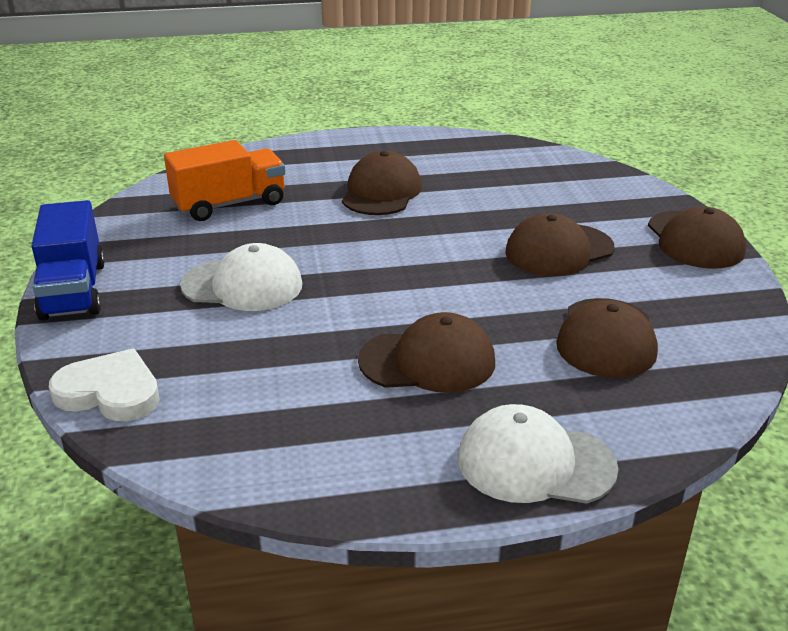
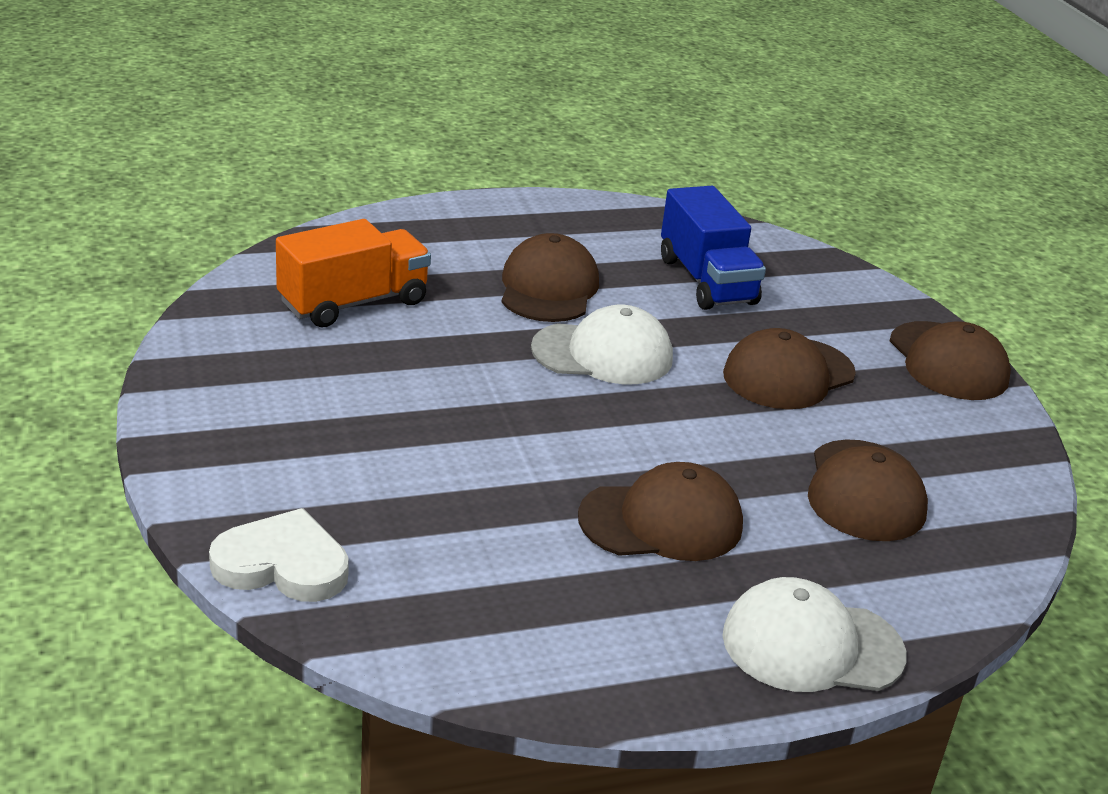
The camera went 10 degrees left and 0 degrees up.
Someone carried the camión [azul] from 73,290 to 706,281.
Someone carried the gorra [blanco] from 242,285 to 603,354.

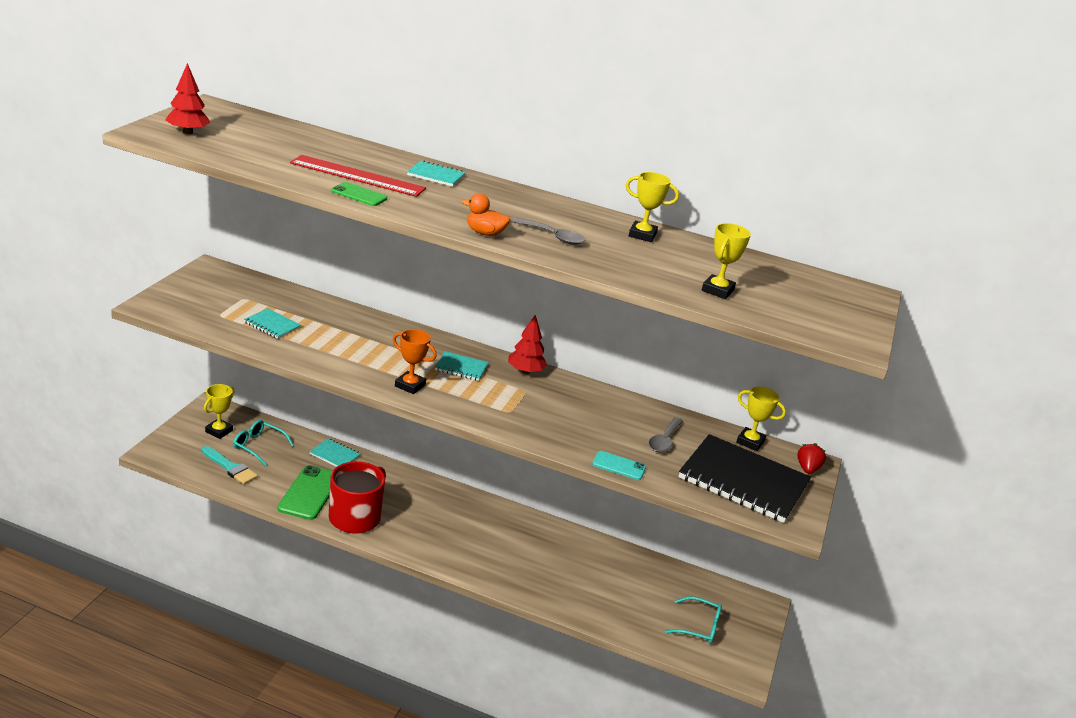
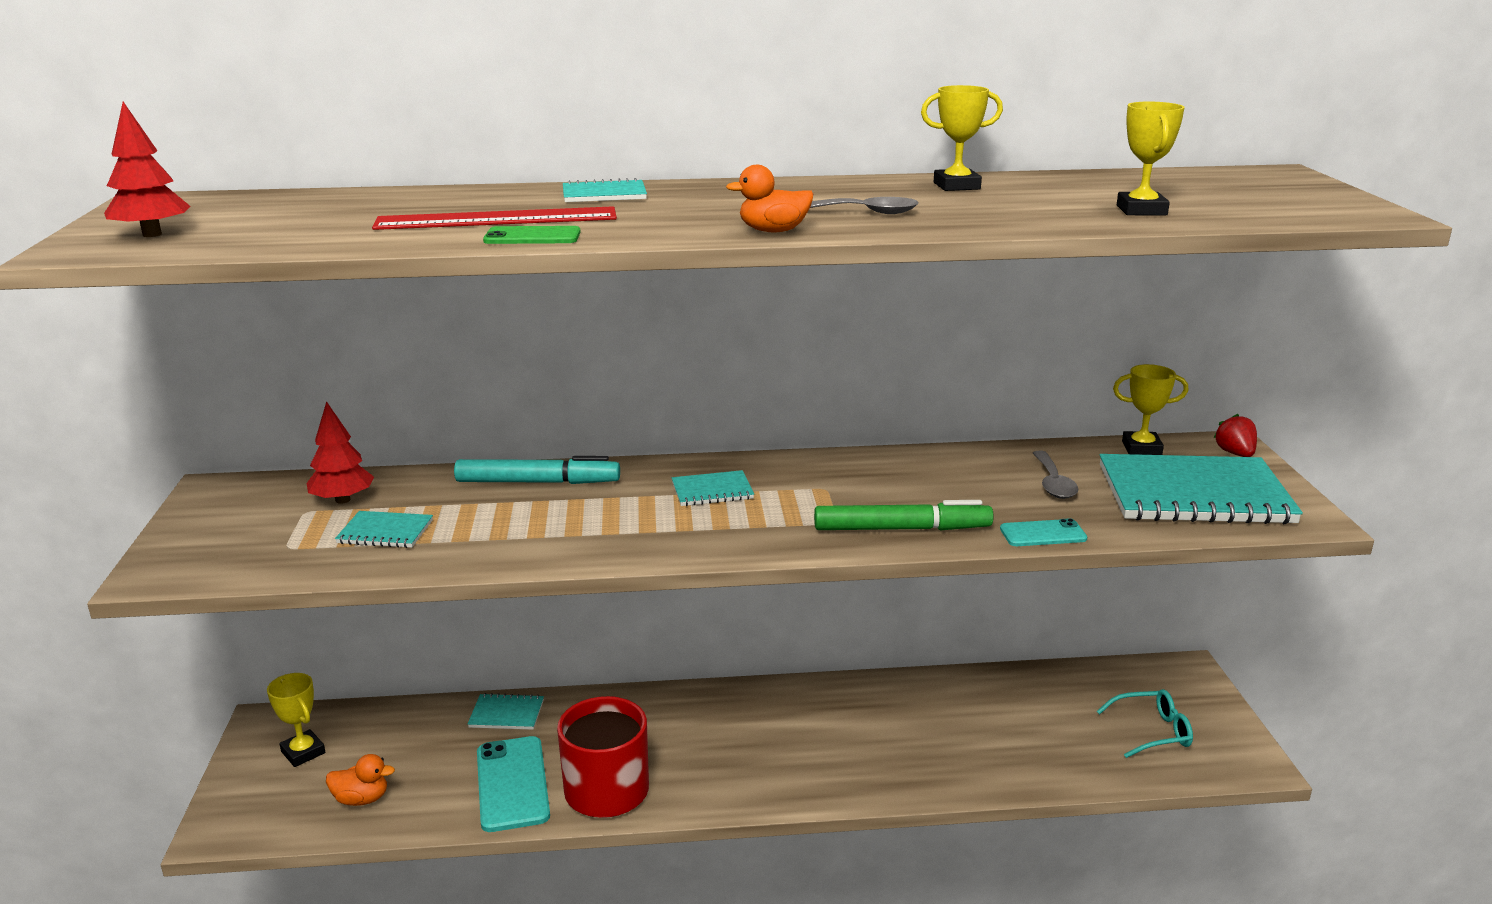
The camera went 20 degrees left and 5 degrees down.
Someone swapped the pincel [turquesa] at 230,467 for the pato [naranja] at 361,799.
Someone rotated the trofeo [amarillo] at 219,431 by 45 degrees counterclockwise.
Someone took away the gafas [turquesa] at 258,446.
Someone repainted the móvil [verde] at 309,493, which became the móvil [turquesa] at 512,784.
Someone took away the trofeo [naranja] at 410,385.
Someone carried the árbol [rojo] from 525,371 to 342,500.
Someone repainted the cuaderno [negro] at 743,481, which became the cuaderno [turquesa] at 1194,494.
Someone put down the rotulador [turquesa] at 538,482.
Someone put down the rotulador [verde] at 902,529.

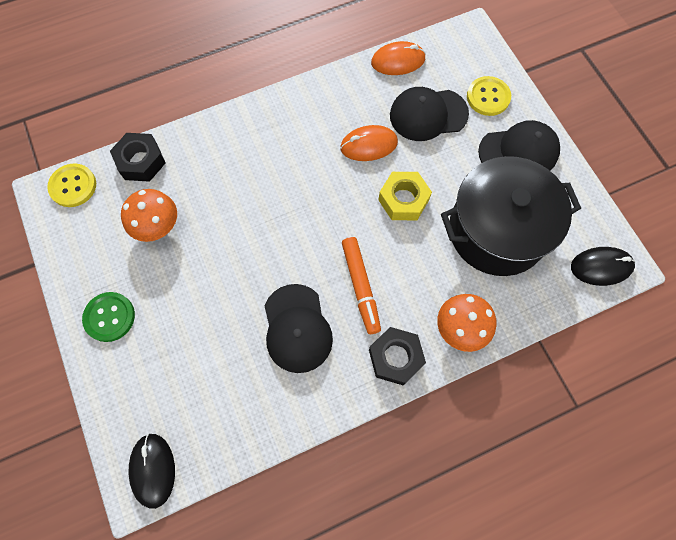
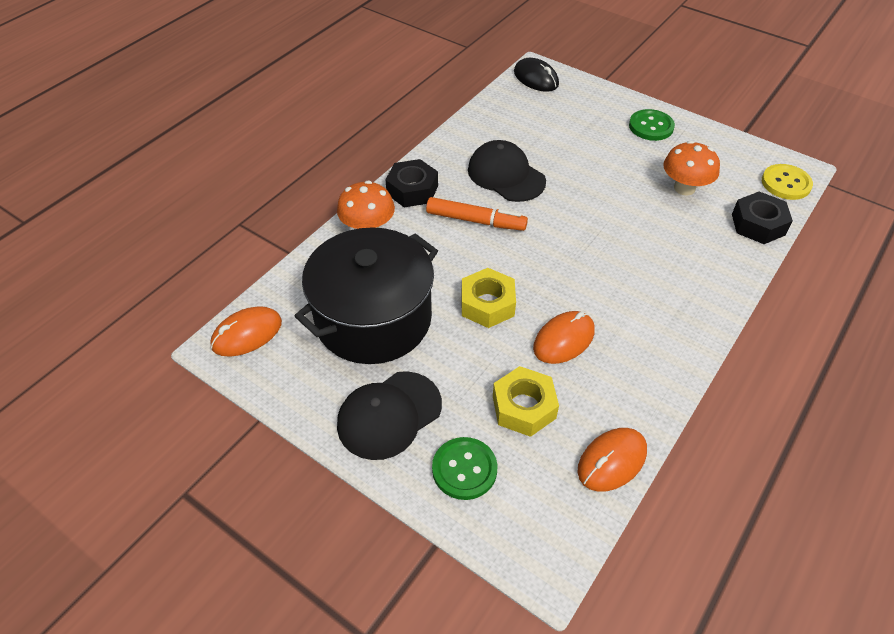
The camera went 150 degrees right and 20 degrees down.
Someone rotated the rotulador [naranja] at 360,287 by 150 degrees clockwise.
Someone swapped the gorra [negro] at 428,114 for the tuerca [amarillo] at 524,407.
Someone repainted the botón [amarillo] at 488,97, which became the botón [verde] at 464,469.
Someone repainted the ratón [negro] at 601,267, which became the ratón [naranja] at 247,334.

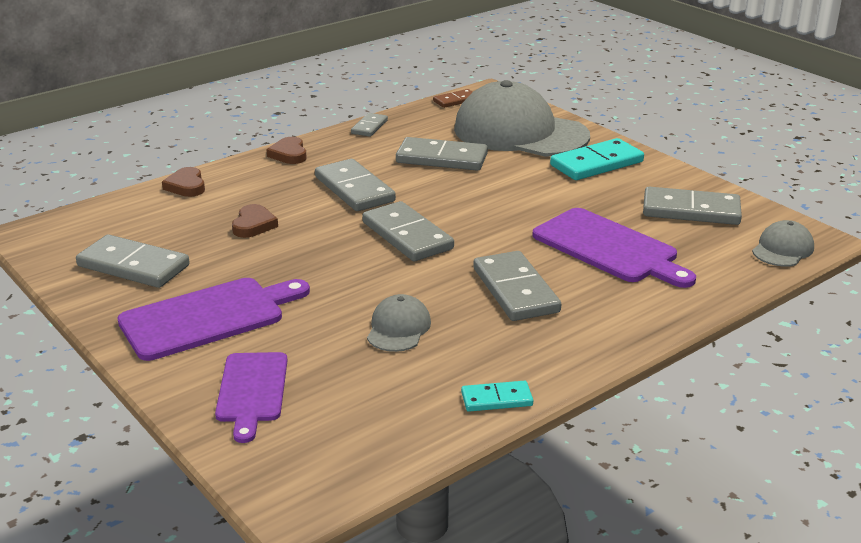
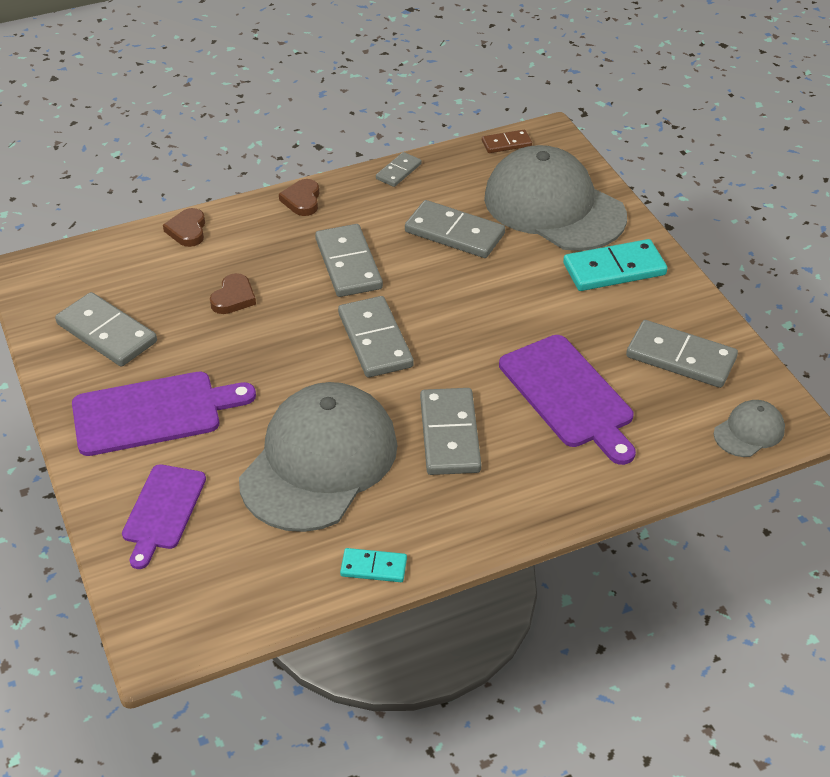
The camera went 15 degrees right and 15 degrees up.
Someone scaled the gorra [gris] at 398,328 by 2.32.

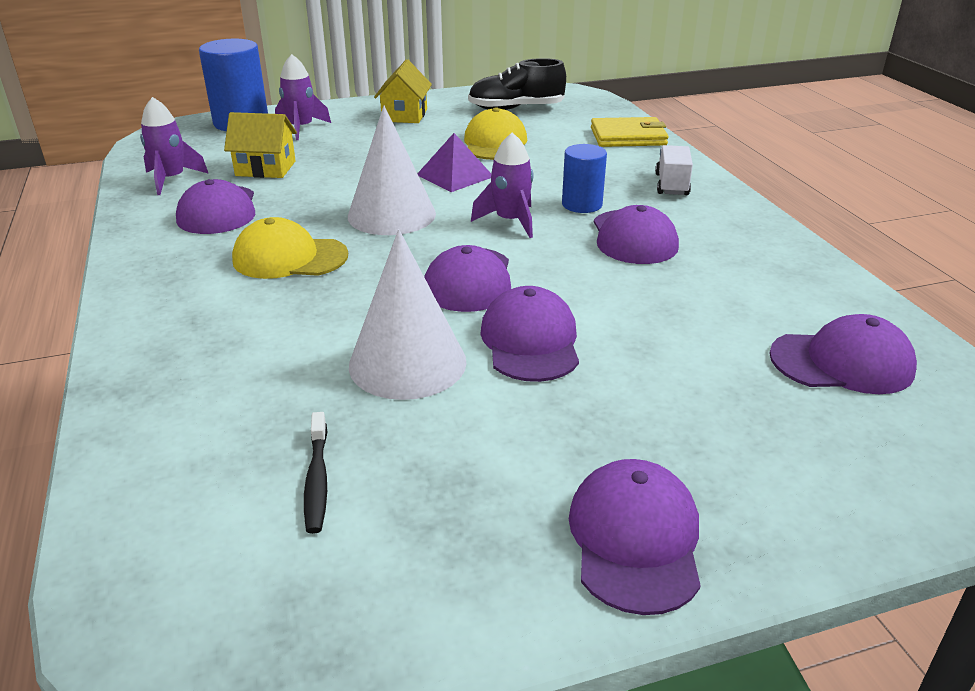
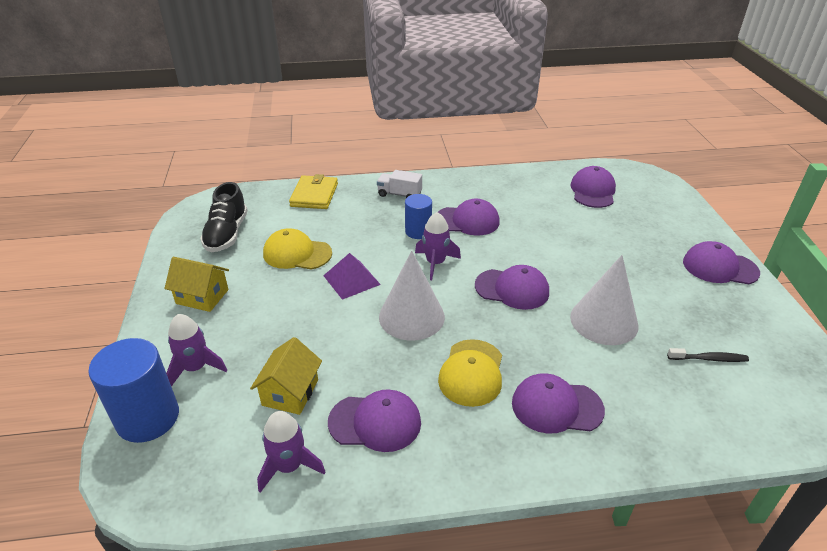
The camera went 80 degrees left and 5 degrees up.
Someone carried the gorra [morado] from 530,341 to 556,406.

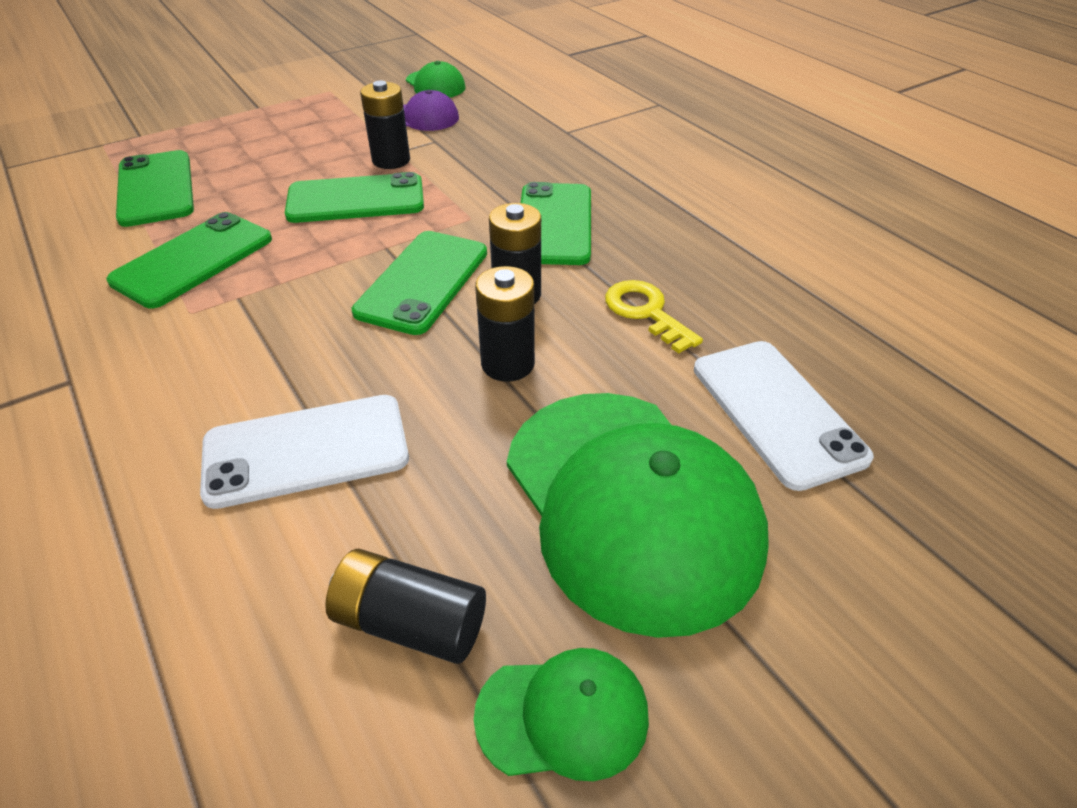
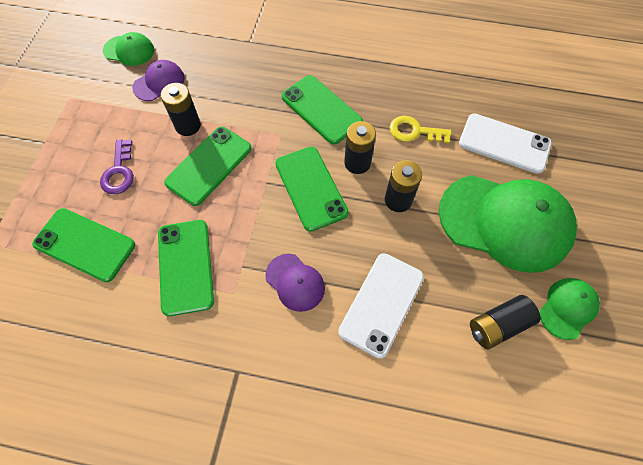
The camera went 45 degrees left and 20 degrees up.
Someone put down the llave [morado] at 119,172.
Someone put down the gorra [morado] at 295,282.

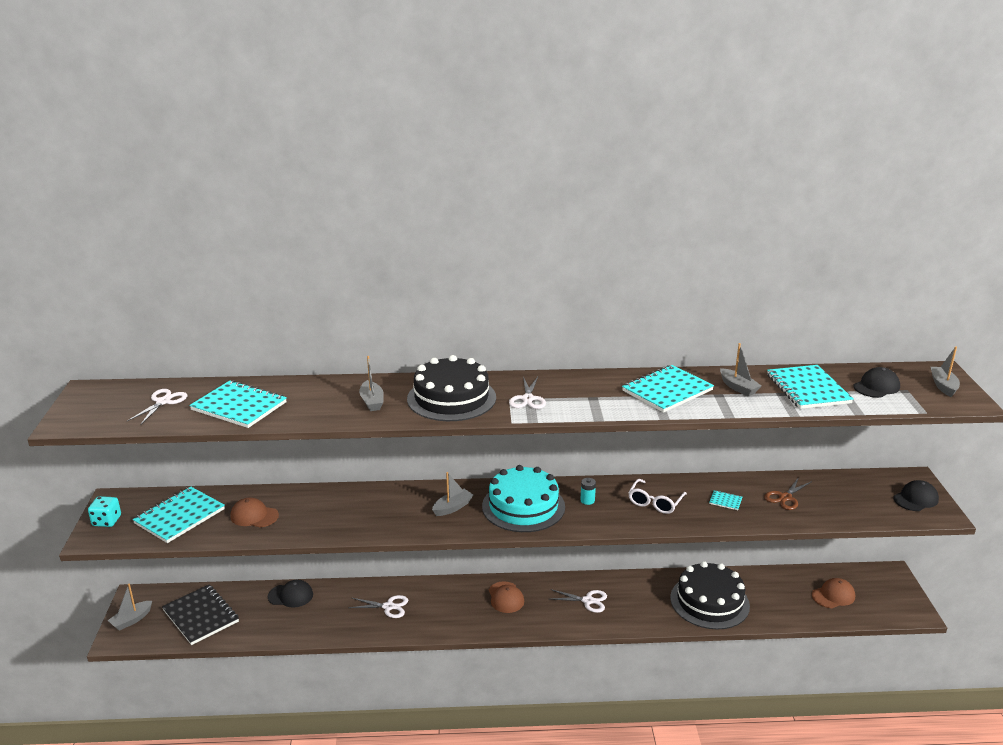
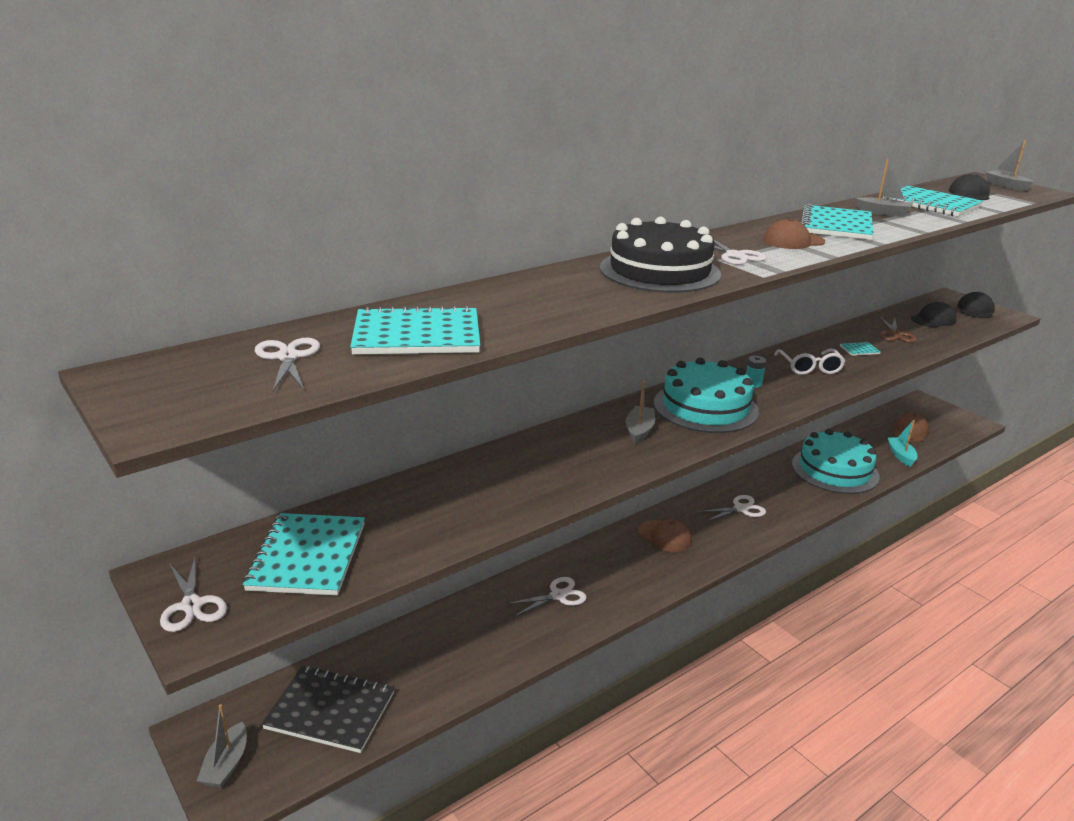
The camera went 35 degrees left and 0 degrees up.
Someone swapped the dado [turquesa] at 107,521 for the tijeras [blanco] at 192,605.
Someone carried the gorra [marrón] from 254,516 to 793,241.
Someone carried the gorra [negro] from 290,595 to 933,319.
Someone took away the barco [gris] at 372,402.
Someone repainted the tarta [negro] at 709,601, which became the tarta [turquesa] at 835,470.
Someone put down the barco [turquesa] at 901,456.

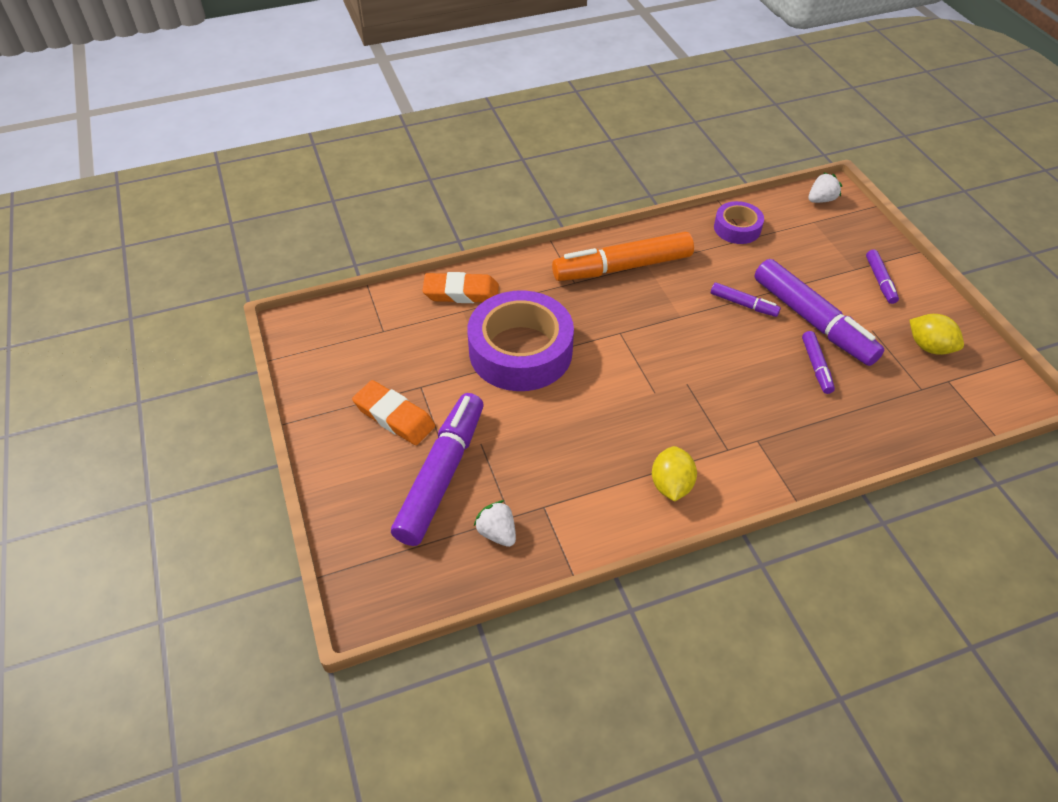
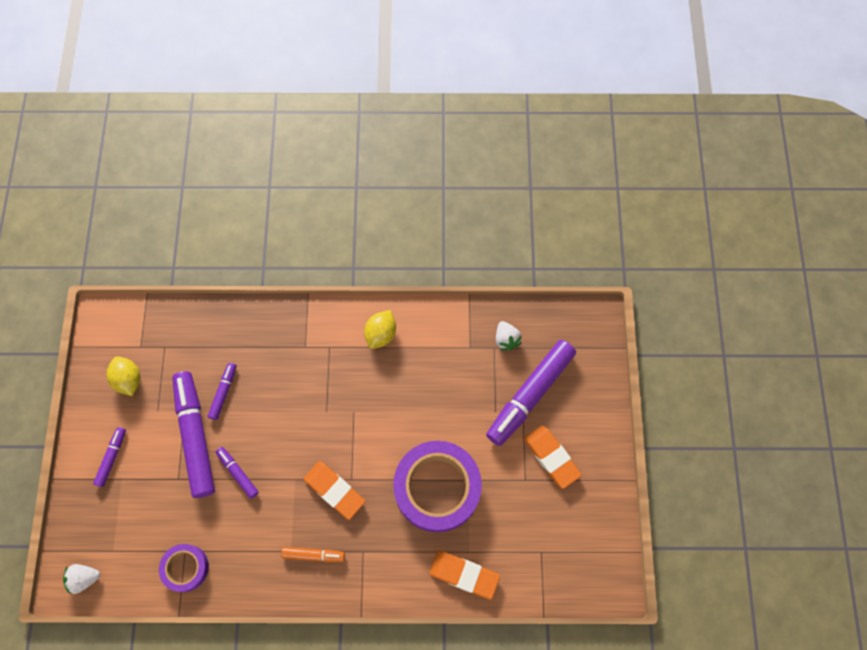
The camera went 160 degrees left and 20 degrees up.
Someone scaled the rotulador [naranja] at 622,267 by 0.47.
Someone put down the goma de borrar [naranja] at 334,490.

